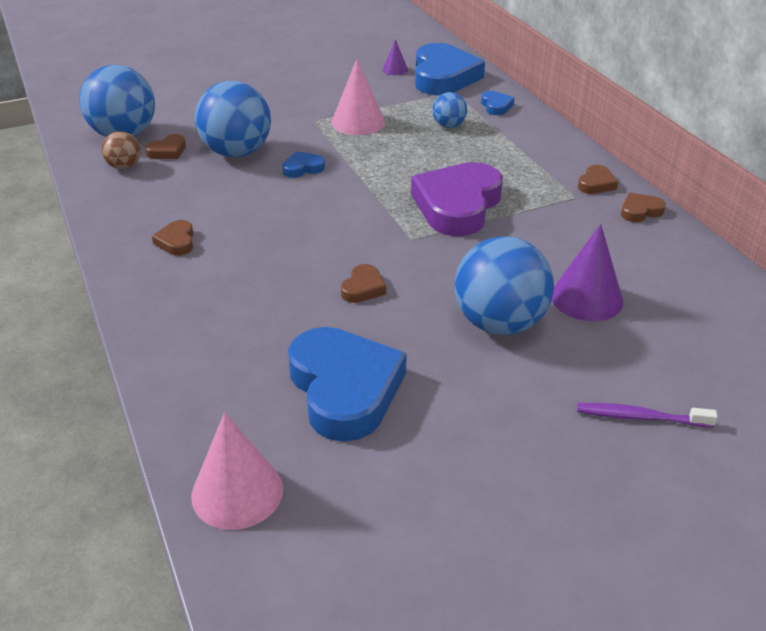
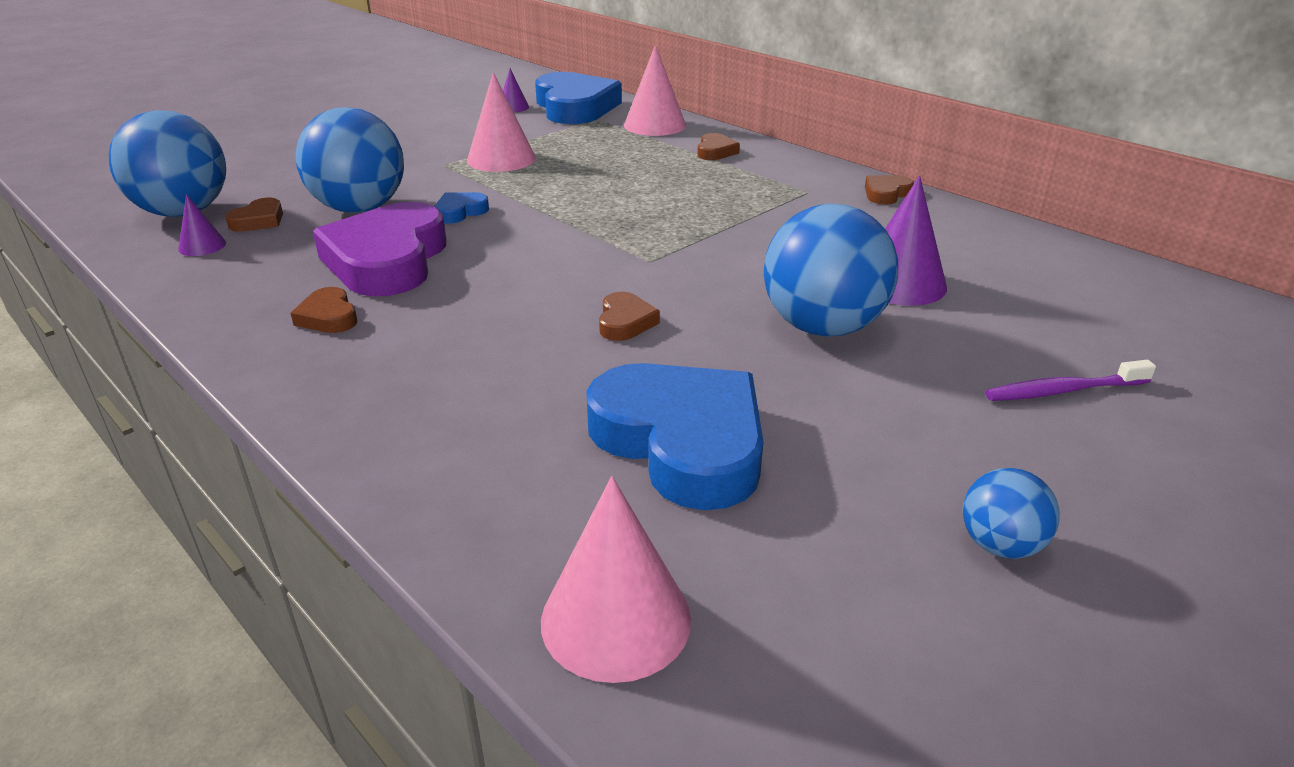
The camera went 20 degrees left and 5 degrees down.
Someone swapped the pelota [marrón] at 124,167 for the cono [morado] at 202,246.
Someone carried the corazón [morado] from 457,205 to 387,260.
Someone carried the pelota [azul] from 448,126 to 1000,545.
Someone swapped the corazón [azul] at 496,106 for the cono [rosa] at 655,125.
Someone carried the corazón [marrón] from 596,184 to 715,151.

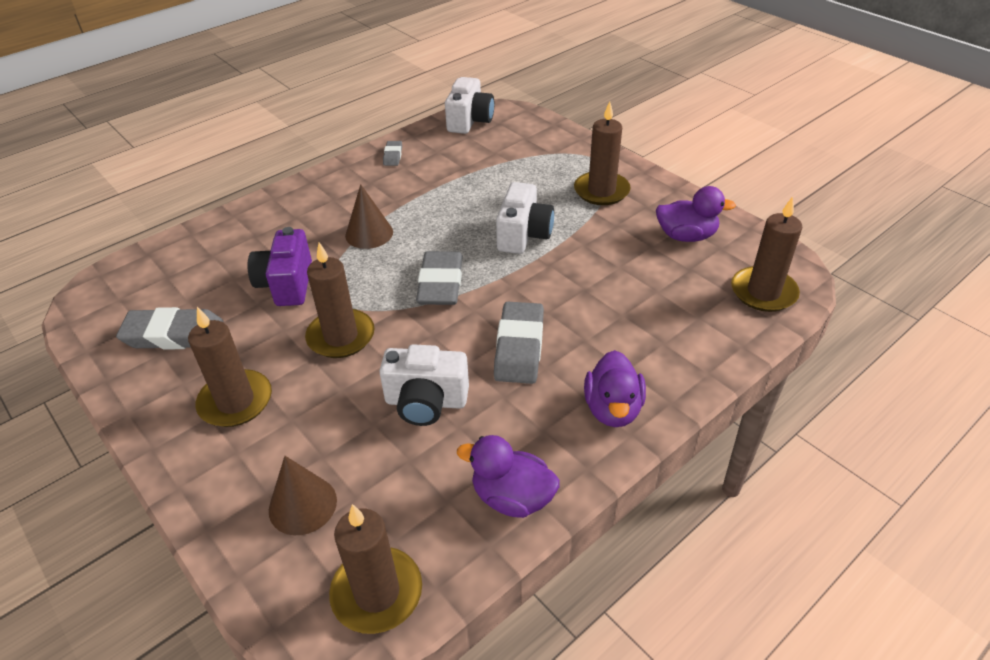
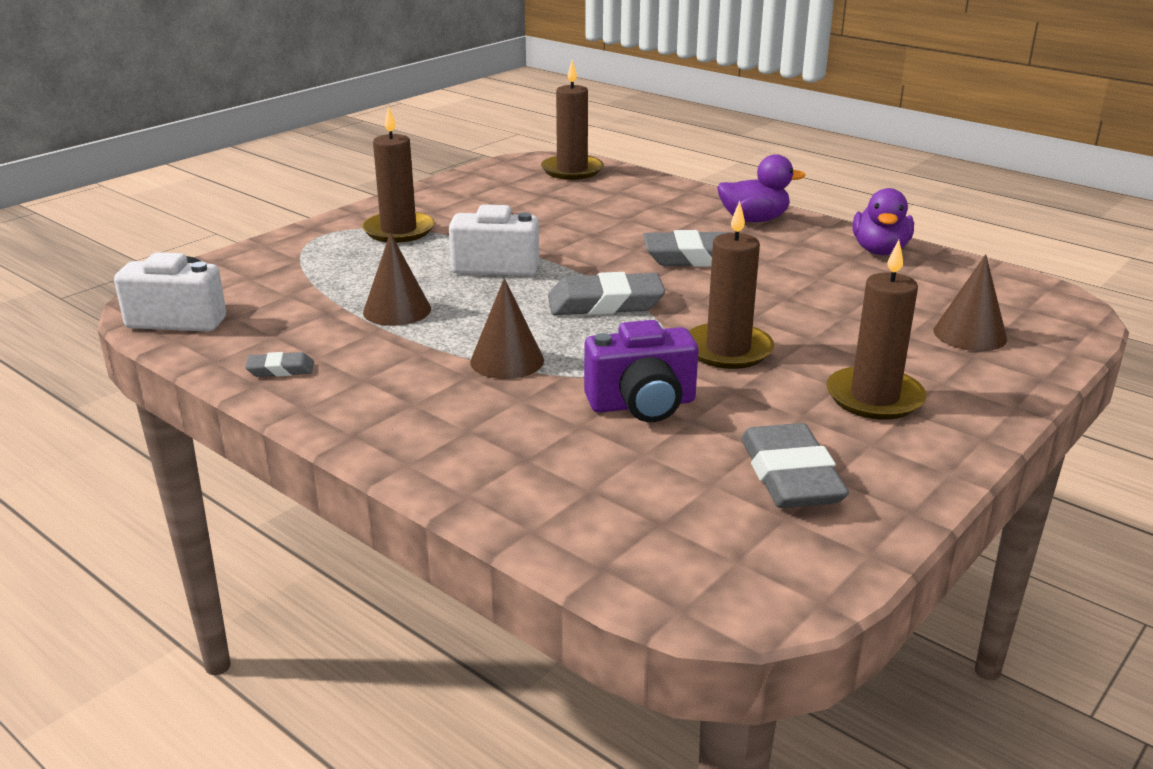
The camera went 100 degrees left and 15 degrees down.
Someone took away the vela [marrón] at 377,592.
Someone took away the cámara [blanco] at 426,402.
Someone took away the pato [morado] at 686,236.
Someone put down the cono [marrón] at 397,310.

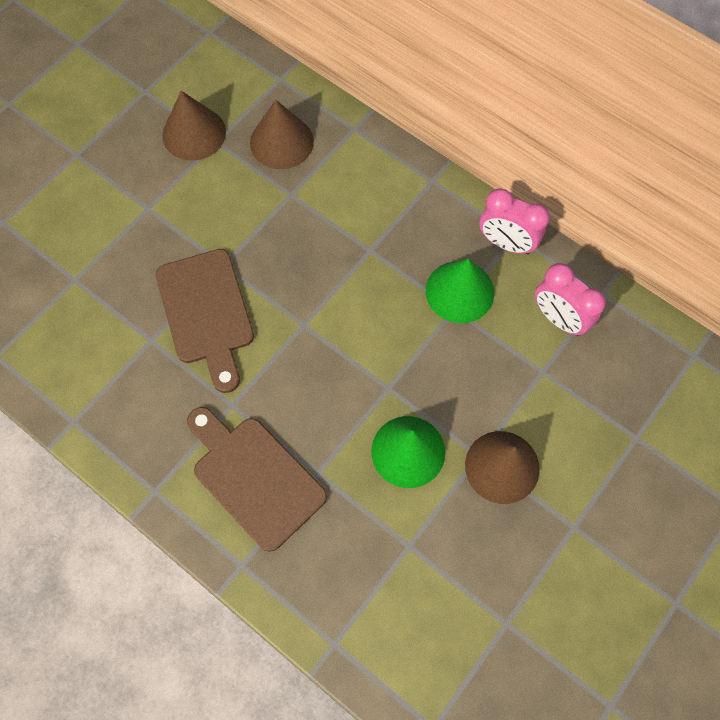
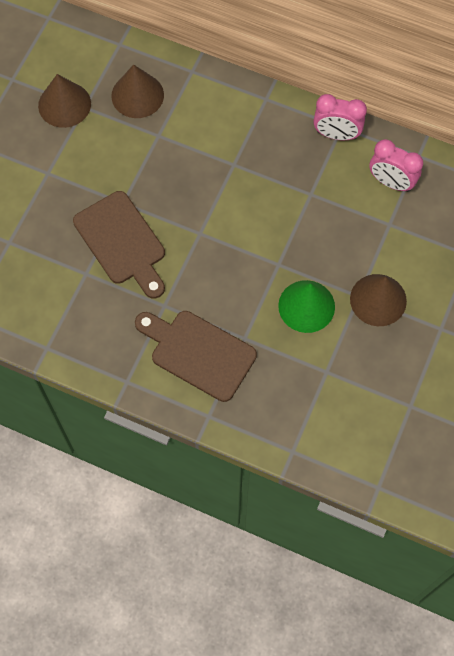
The camera went 15 degrees left and 0 degrees up.
Someone took away the cono [verde] at 459,291.

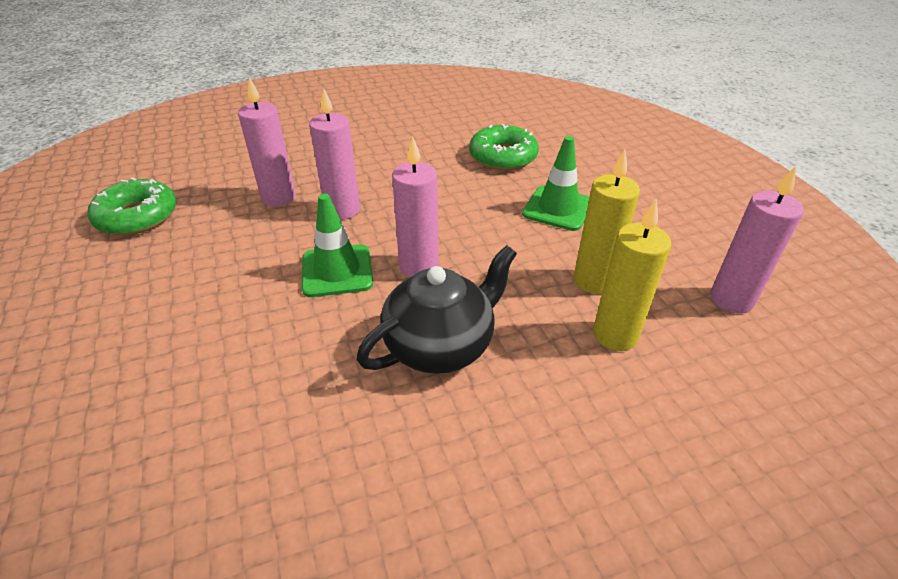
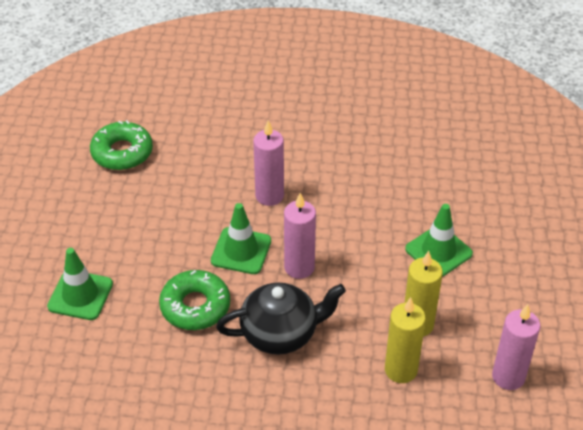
The camera went 25 degrees right and 5 degrees up.
Someone took away the vela [rosa] at 278,197.
Someone carried the rosquilla [verde] from 503,156 to 195,306.
Someone put down the cono de tráfico [verde] at 80,295.

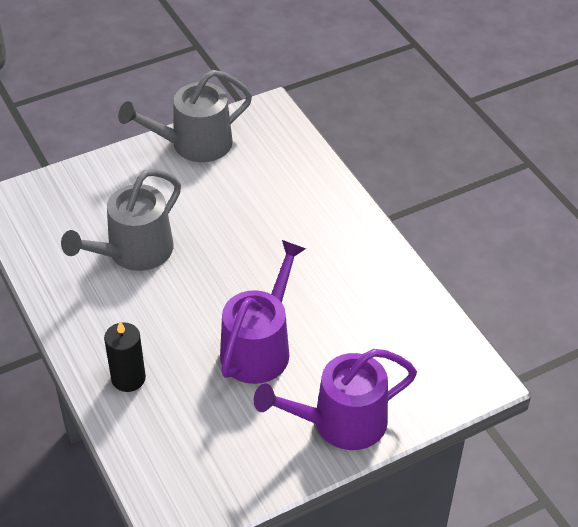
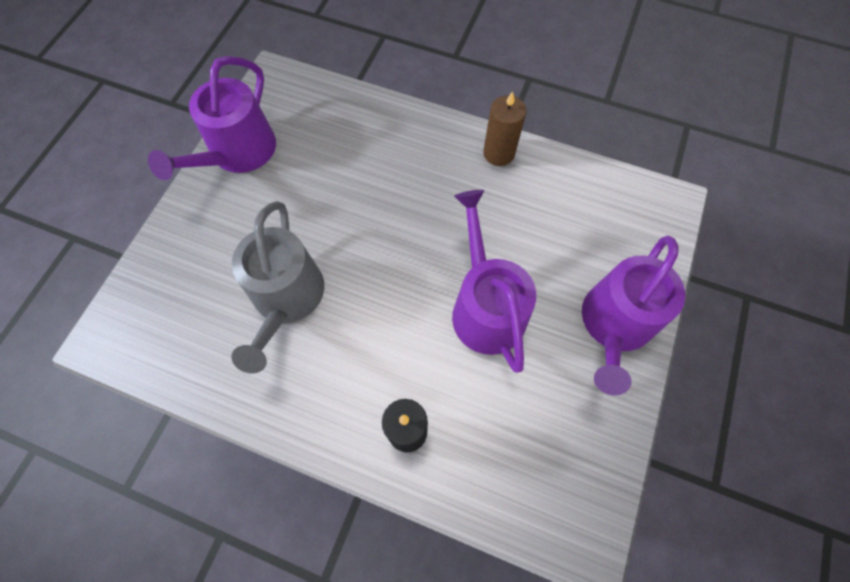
The camera went 40 degrees left and 20 degrees up.
Someone repainted the regadera [gris] at 194,144, which became the regadera [morado] at 238,153.
Someone put down the vela [marrón] at 498,153.

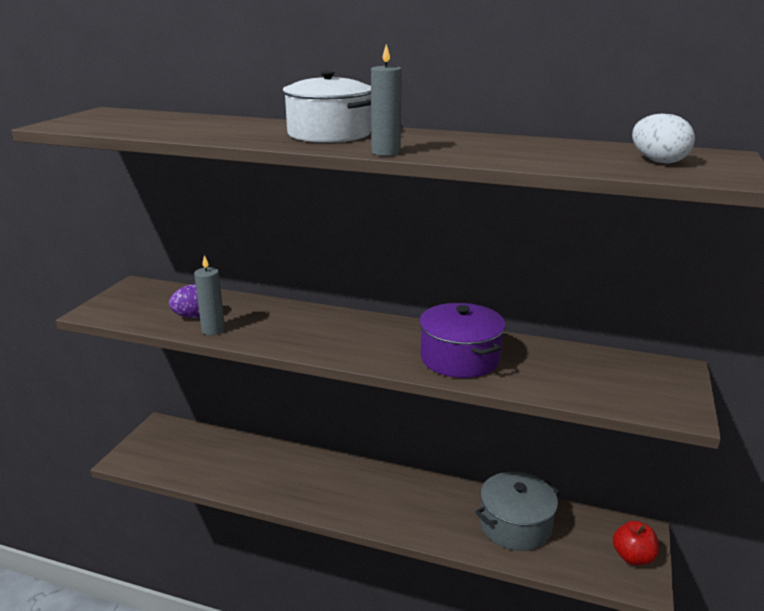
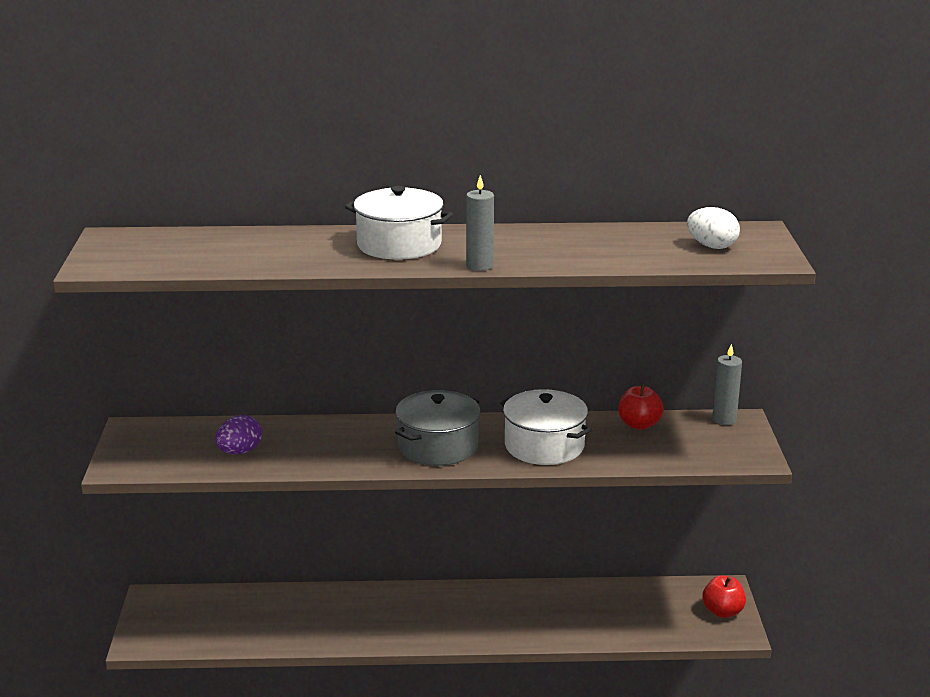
The camera went 20 degrees left and 0 degrees up.
Someone carried the vela [gris] from 213,330 to 724,419.
Someone repainted the olla [morado] at 459,358, which became the olla [blanco] at 544,446.
Someone carried the olla [gris] from 515,525 to 438,447.
Someone put down the manzana [rojo] at 639,424.

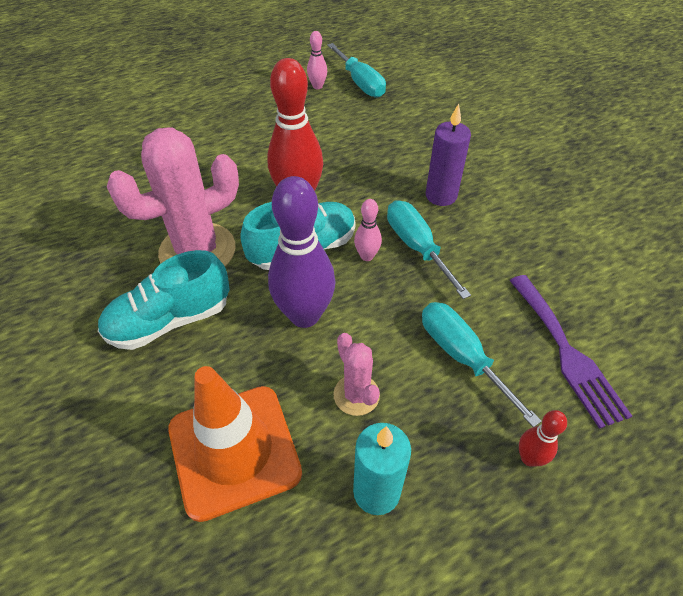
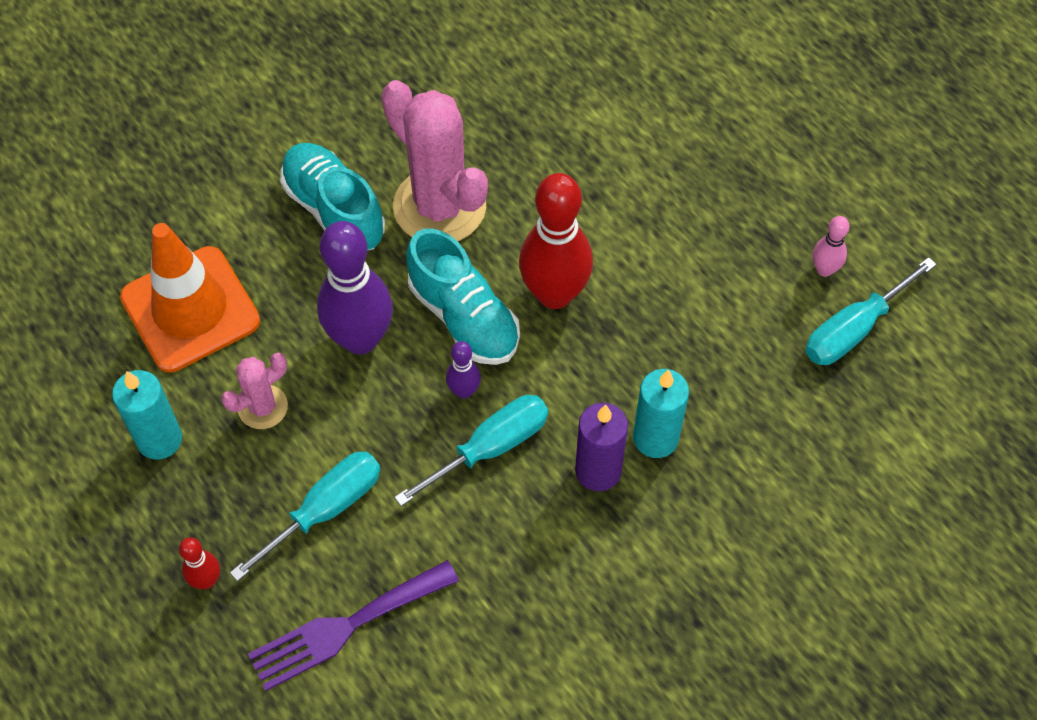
The camera went 80 degrees right and 10 degrees up.
Someone repainted the bolo [rosa] at 367,256, which became the bolo [morado] at 464,391.
Someone put down the vela [turquesa] at 655,438.

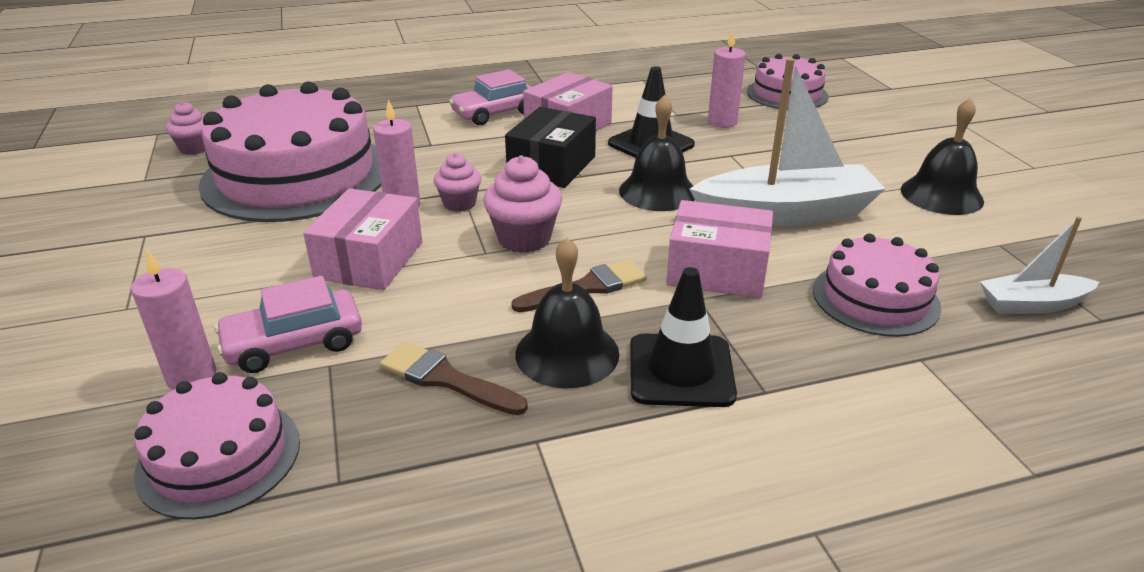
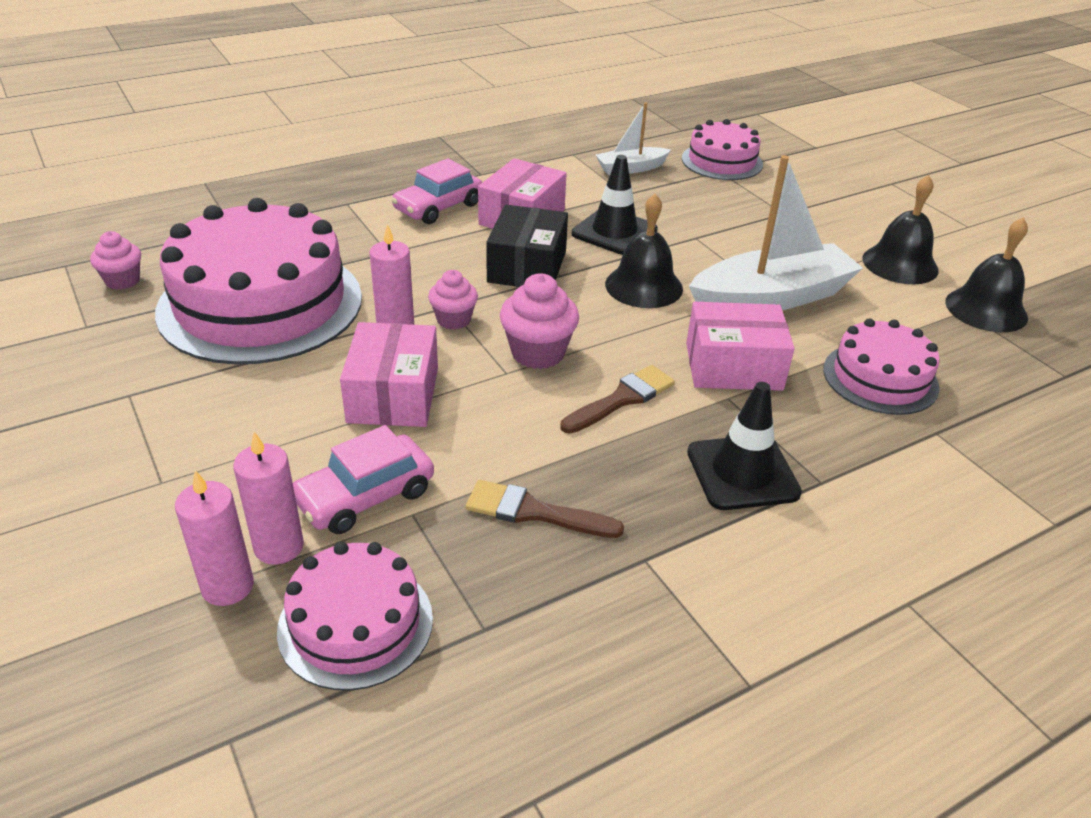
The camera went 15 degrees left and 5 degrees up.
Someone carried the campana [negro] from 567,353 to 986,309.
Someone carried the vela [rosa] from 722,122 to 227,586.
Someone carried the barco [blanco] from 1032,304 to 631,168.

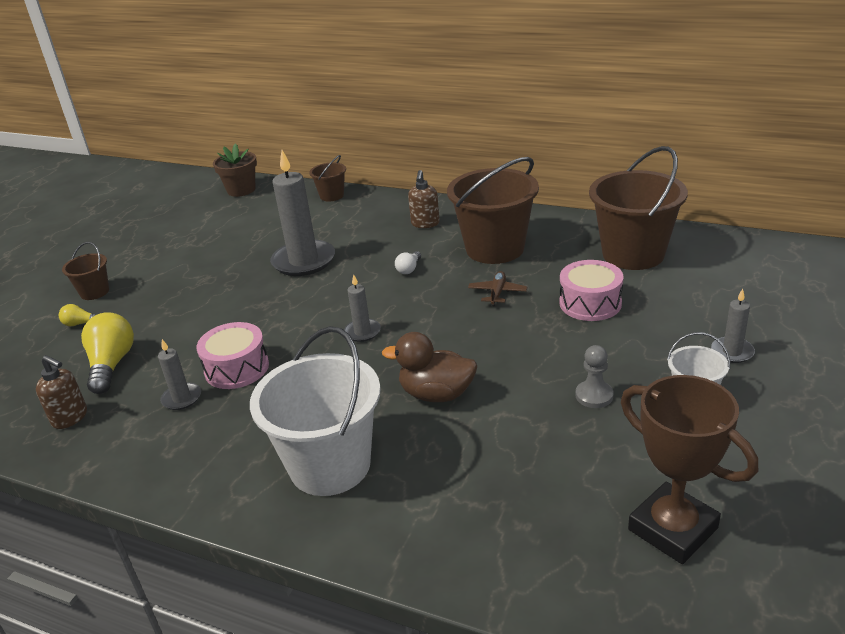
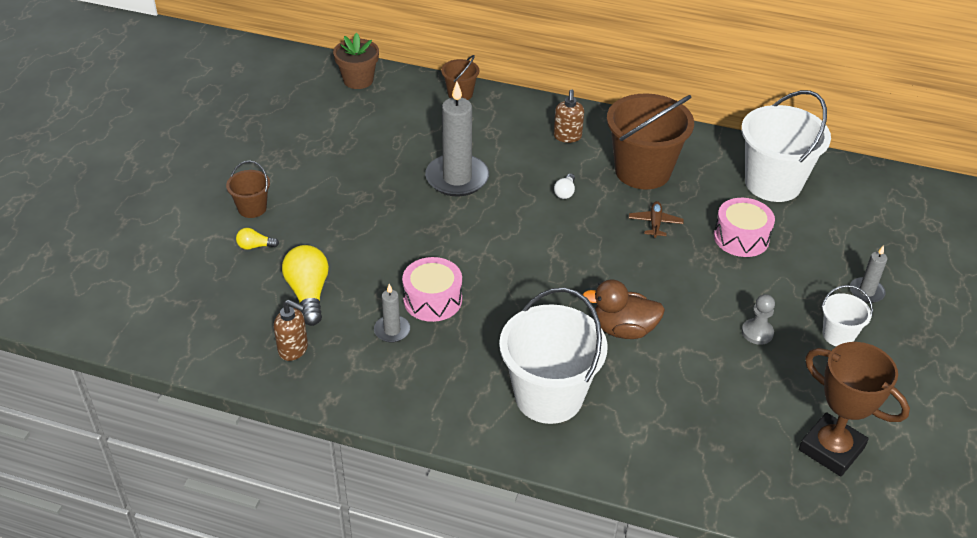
The camera went 10 degrees left and 10 degrees up.
Someone took away the vela [gris] at 362,332.
Someone repainted the balde [marrón] at 633,254, which became the balde [blanco] at 773,183.

